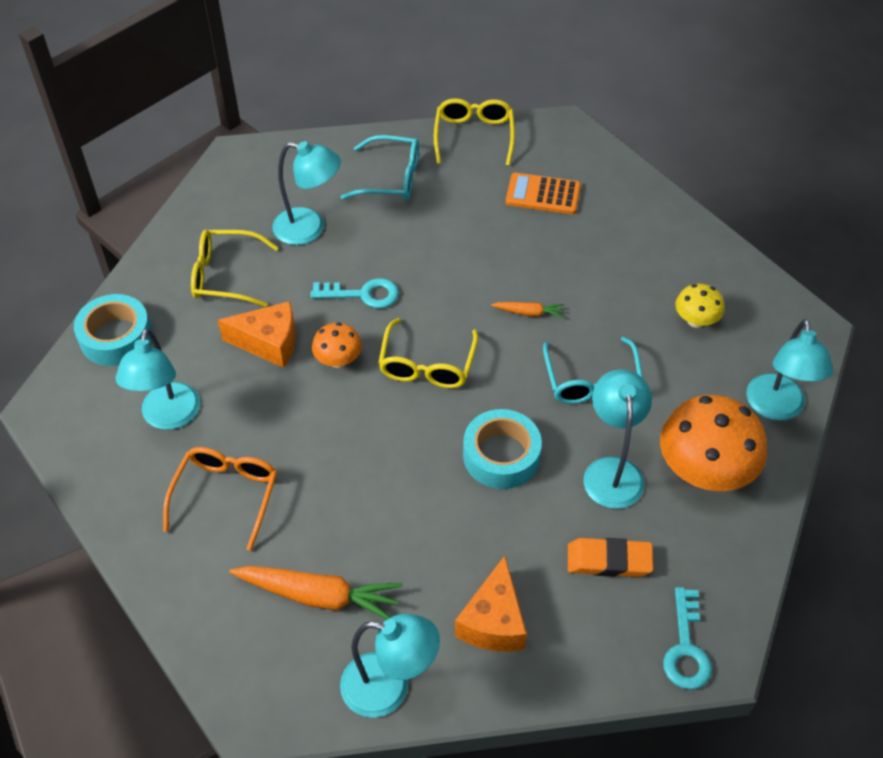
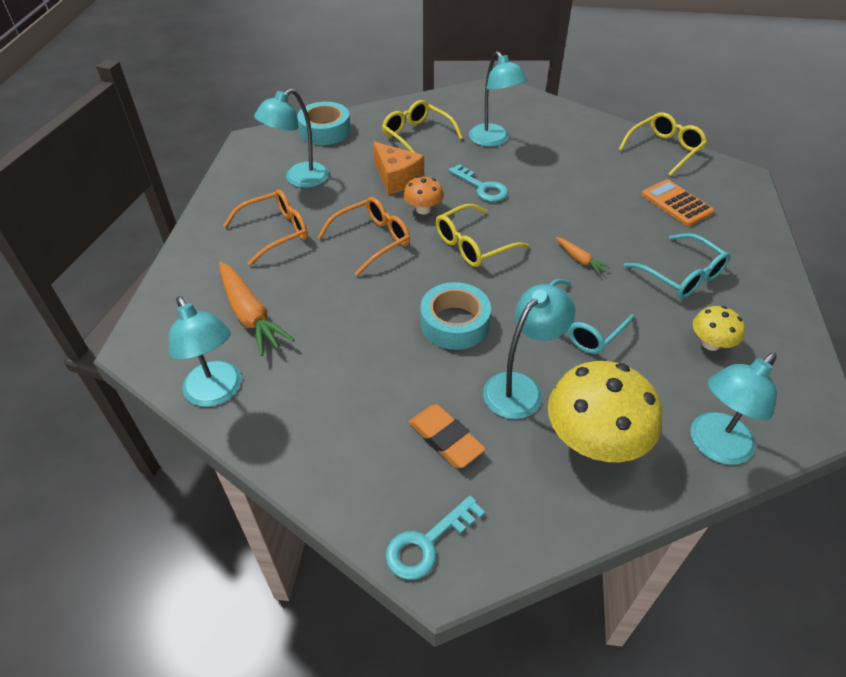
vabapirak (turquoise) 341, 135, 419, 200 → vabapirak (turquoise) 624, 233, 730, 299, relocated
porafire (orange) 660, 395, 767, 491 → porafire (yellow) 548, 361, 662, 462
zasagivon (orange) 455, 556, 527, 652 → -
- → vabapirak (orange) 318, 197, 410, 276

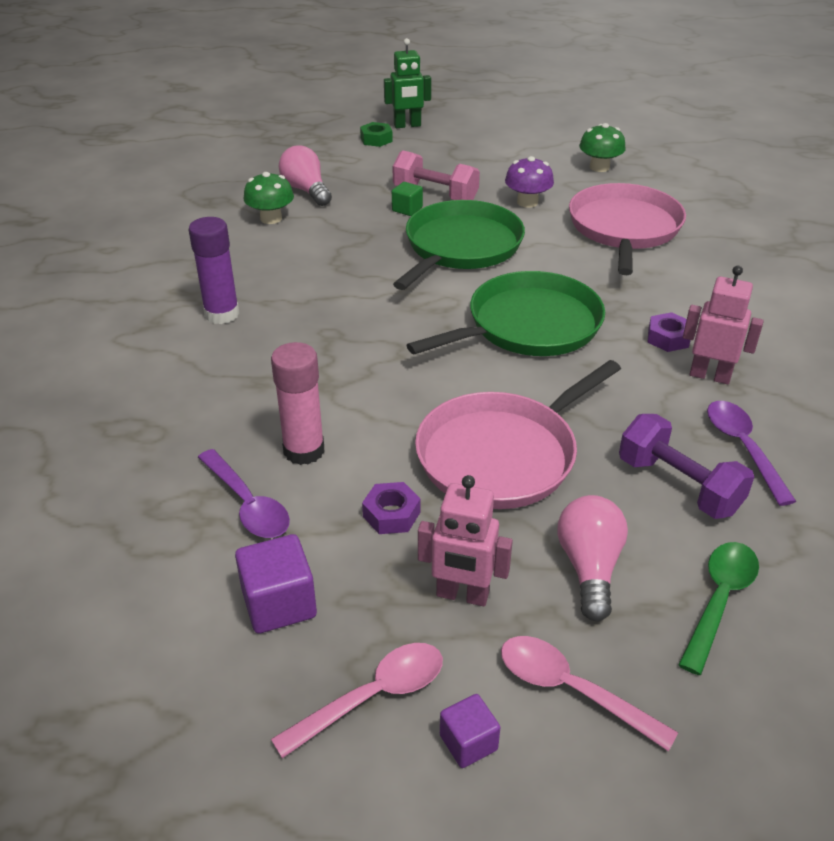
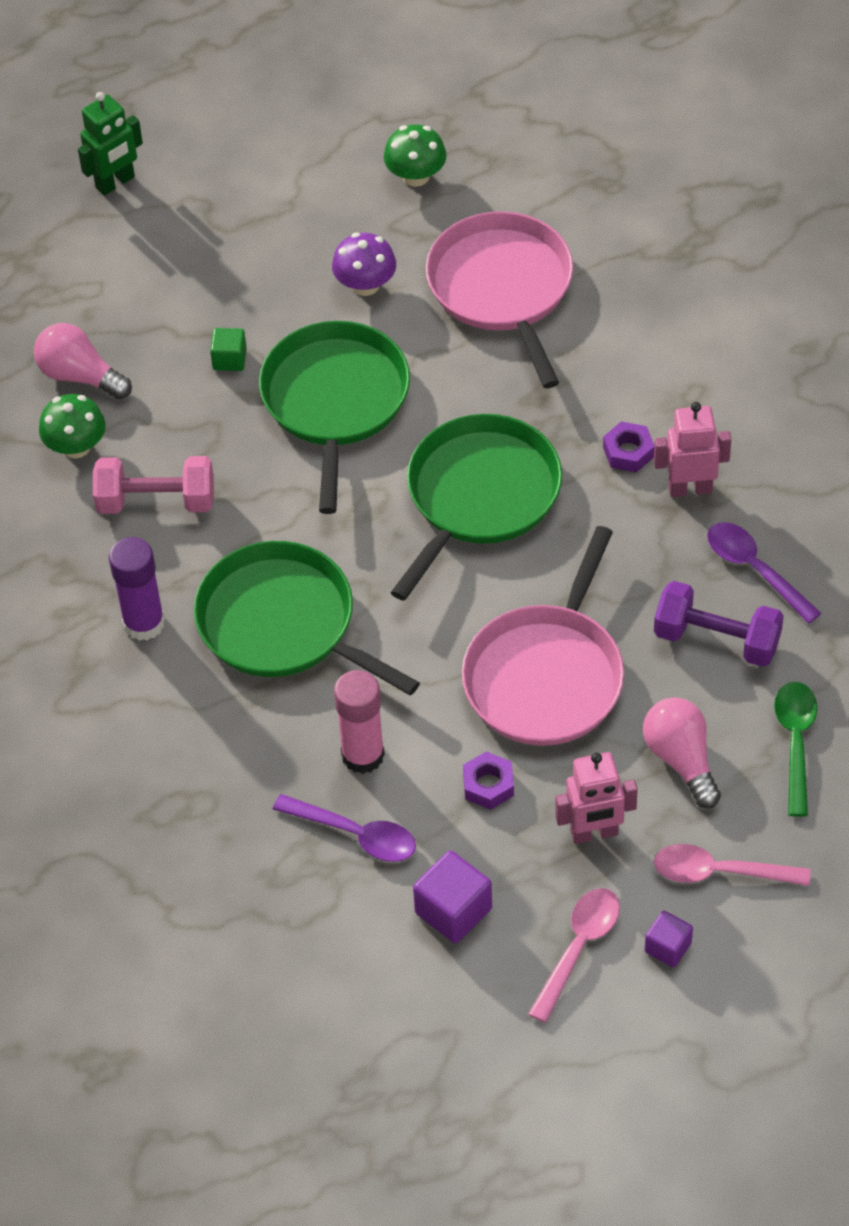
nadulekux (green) 360, 122, 393, 147 → -
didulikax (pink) 392, 150, 480, 200 → didulikax (pink) 93, 456, 214, 514, relocated
- → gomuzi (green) 194, 541, 420, 696

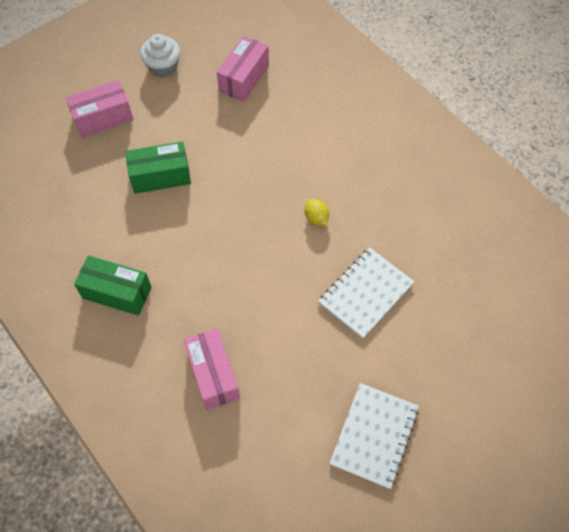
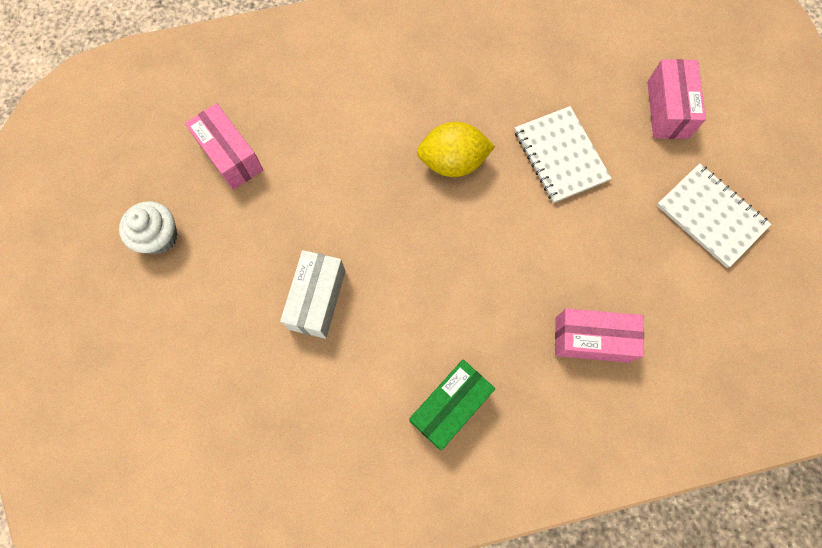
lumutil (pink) 65, 80, 133, 138 → lumutil (pink) 647, 59, 706, 139, relocated
lumutil (green) 125, 141, 191, 194 → lumutil (white) 280, 250, 346, 339
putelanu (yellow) 305, 199, 329, 226 → putelanu (yellow) 417, 122, 495, 177, x1.93

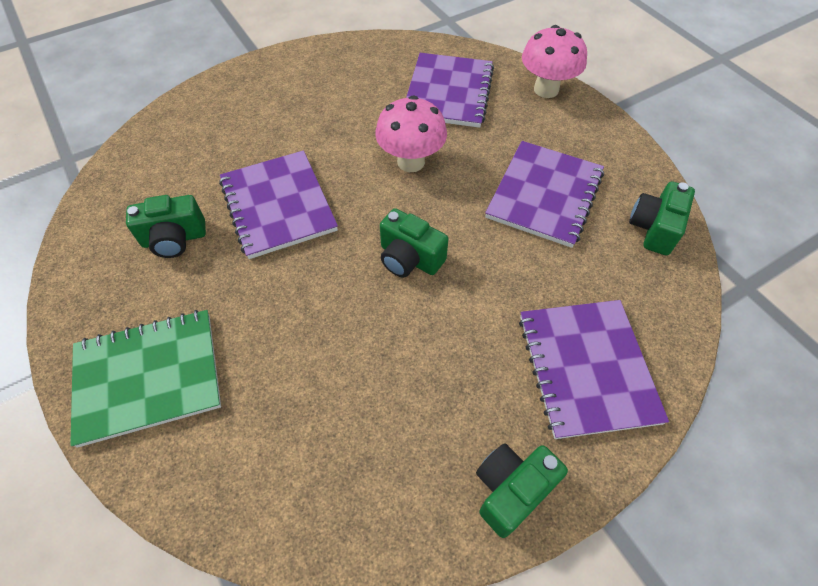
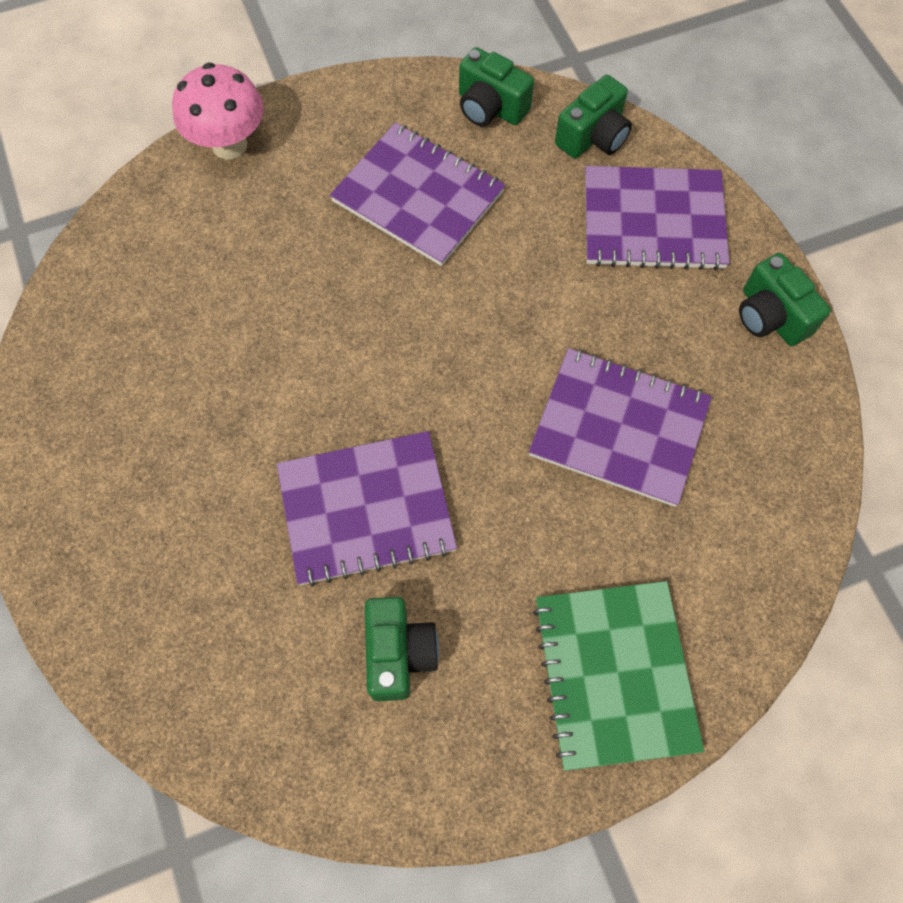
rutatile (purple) 406, 53, 494, 128 → rutatile (purple) 529, 348, 712, 507, relocated
porafire (pink) 375, 95, 447, 172 → -
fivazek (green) 380, 208, 449, 278 → fivazek (green) 555, 75, 632, 158, relocated

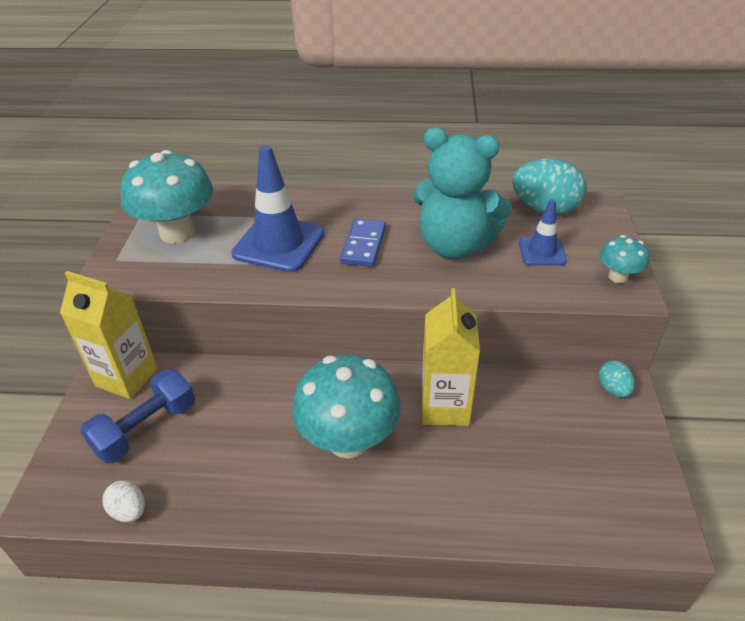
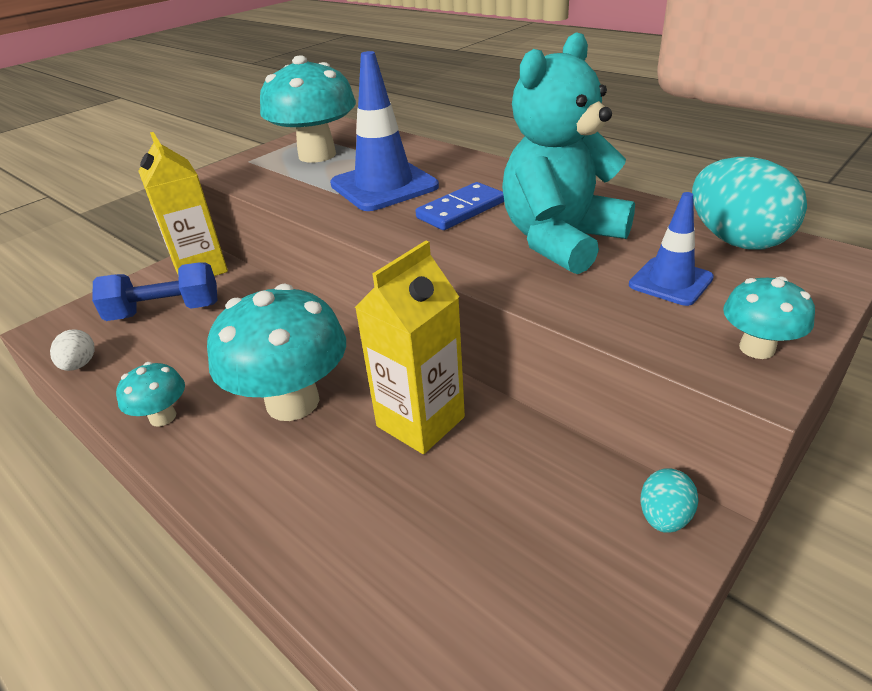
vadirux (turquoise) 413, 128, 512, 259 → vadirux (turquoise) 502, 32, 635, 274, 75 degrees clockwise
- → porafire (turquoise) 116, 362, 185, 427

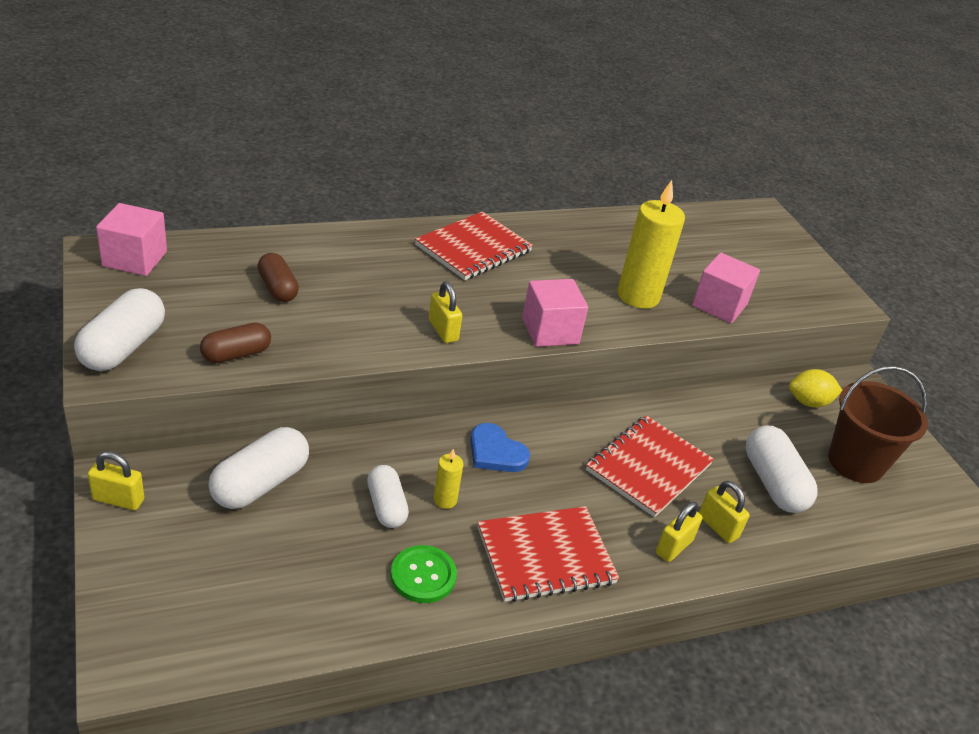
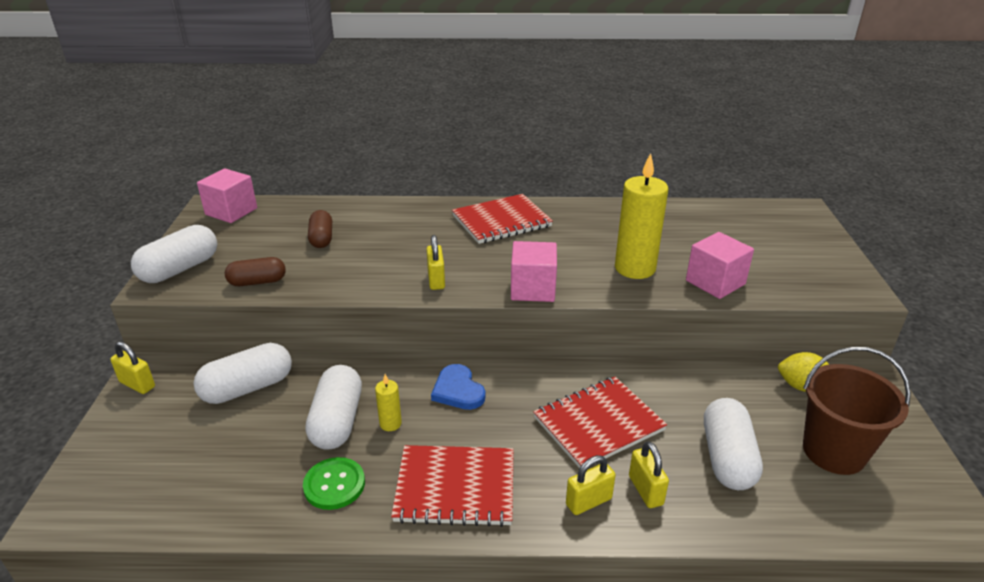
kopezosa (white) 367, 465, 409, 528 → kopezosa (white) 305, 365, 362, 450, x1.53

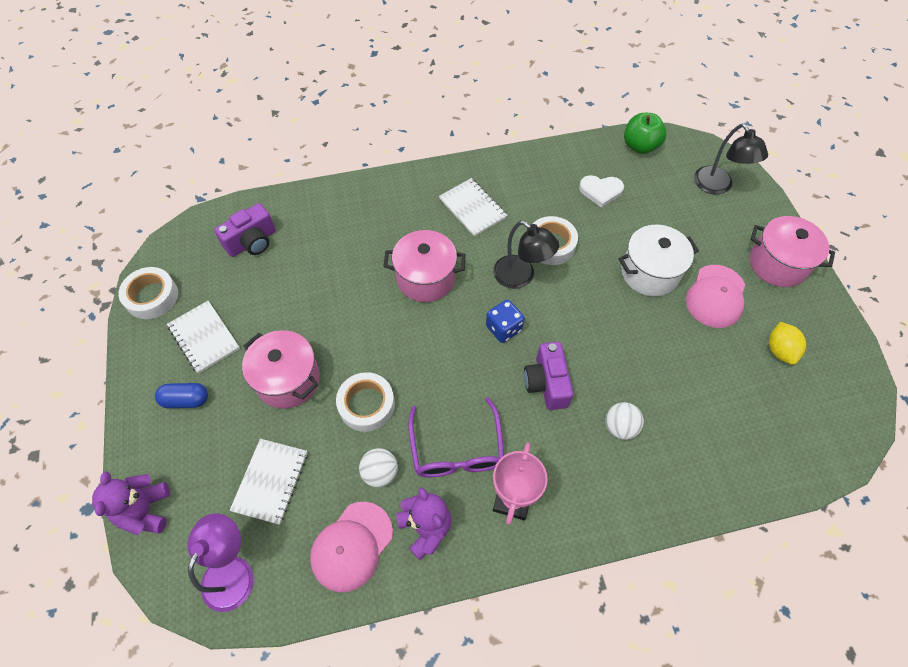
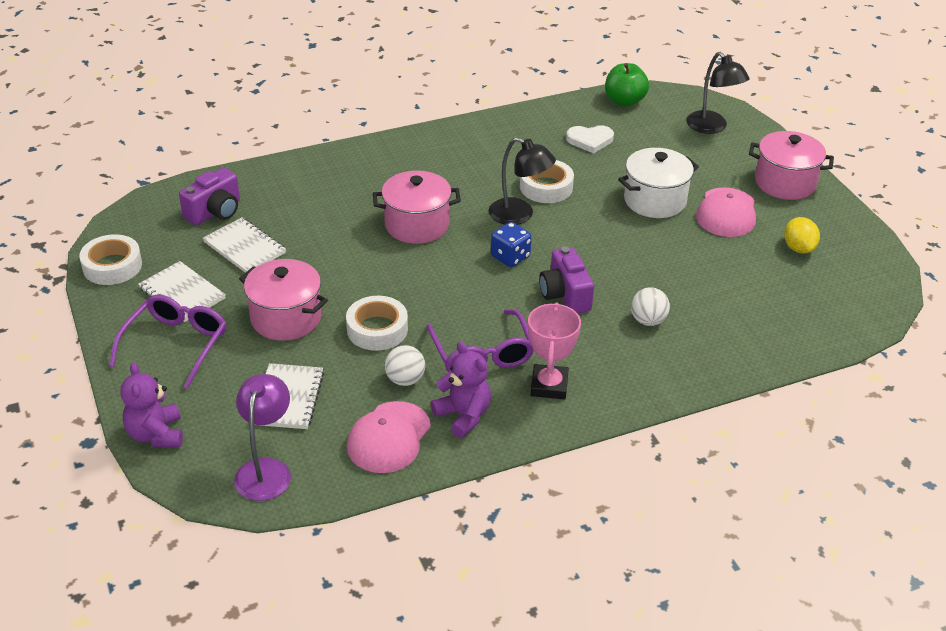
rutatile (white) 439, 178, 507, 237 → rutatile (white) 203, 217, 286, 273, relocated
kopezosa (blue) 155, 383, 208, 408 → vabapirak (purple) 109, 294, 227, 389

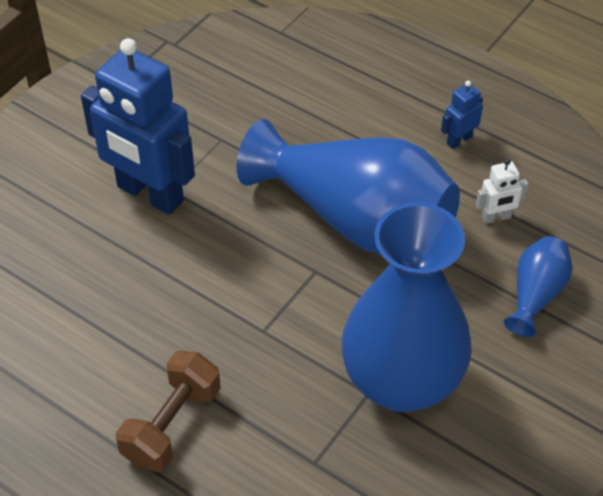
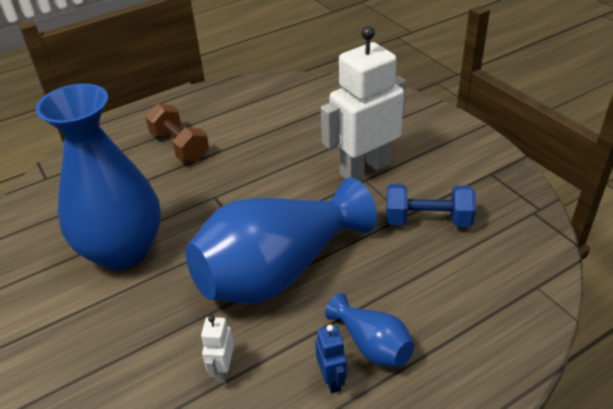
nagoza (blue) 81, 38, 195, 215 → nagoza (white) 321, 26, 406, 180
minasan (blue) 504, 236, 572, 337 → minasan (blue) 325, 293, 414, 367, relocated
- → didulikax (blue) 386, 184, 476, 227

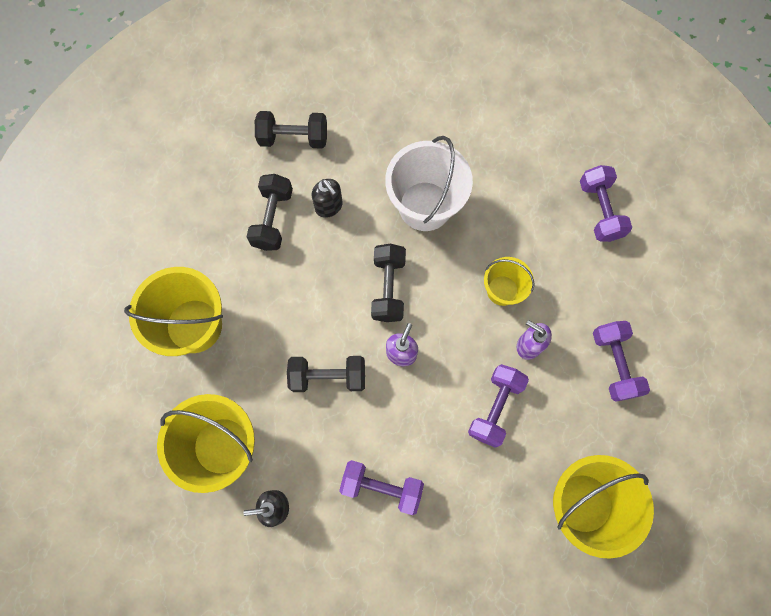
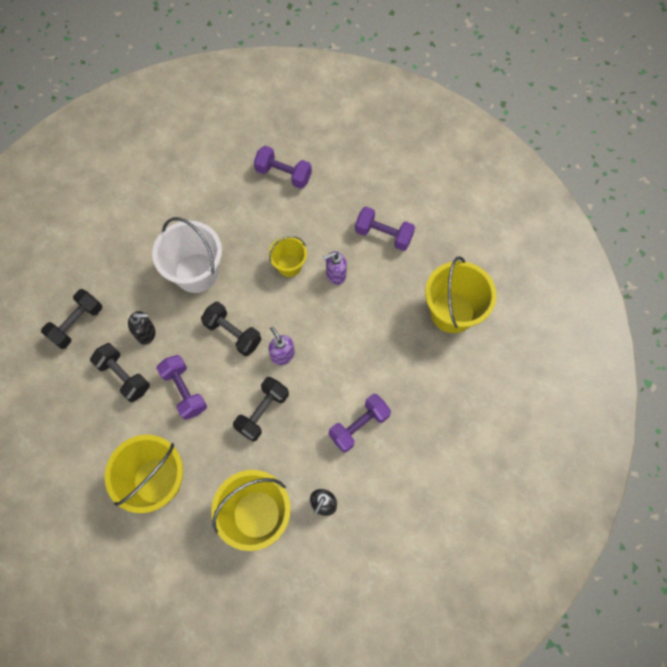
didulikax (purple) 468, 364, 529, 448 → didulikax (purple) 156, 355, 207, 420, relocated

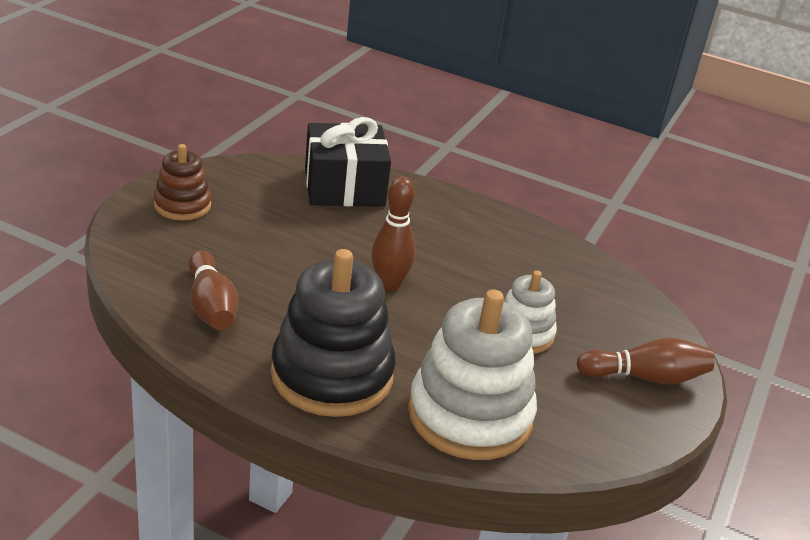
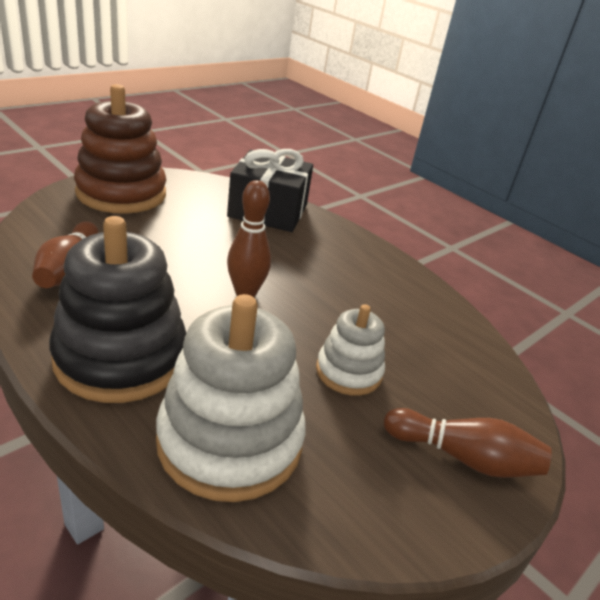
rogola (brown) 154, 144, 211, 221 → rogola (brown) 74, 84, 166, 214, x1.81

